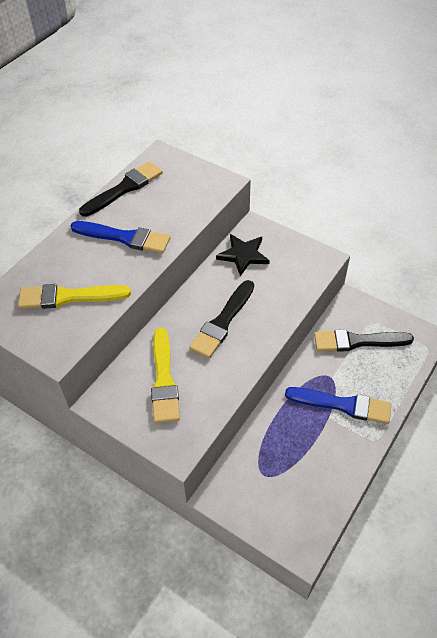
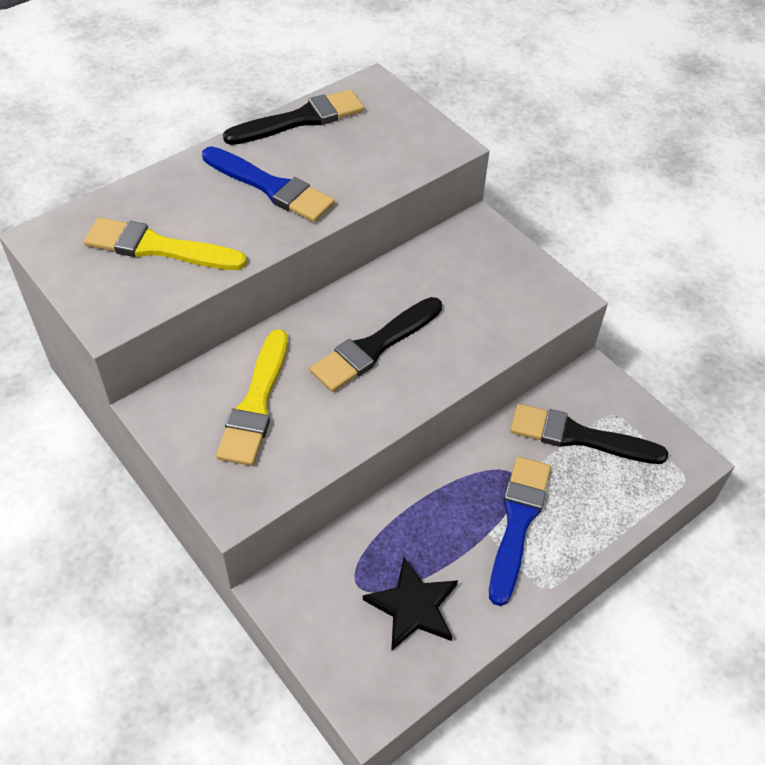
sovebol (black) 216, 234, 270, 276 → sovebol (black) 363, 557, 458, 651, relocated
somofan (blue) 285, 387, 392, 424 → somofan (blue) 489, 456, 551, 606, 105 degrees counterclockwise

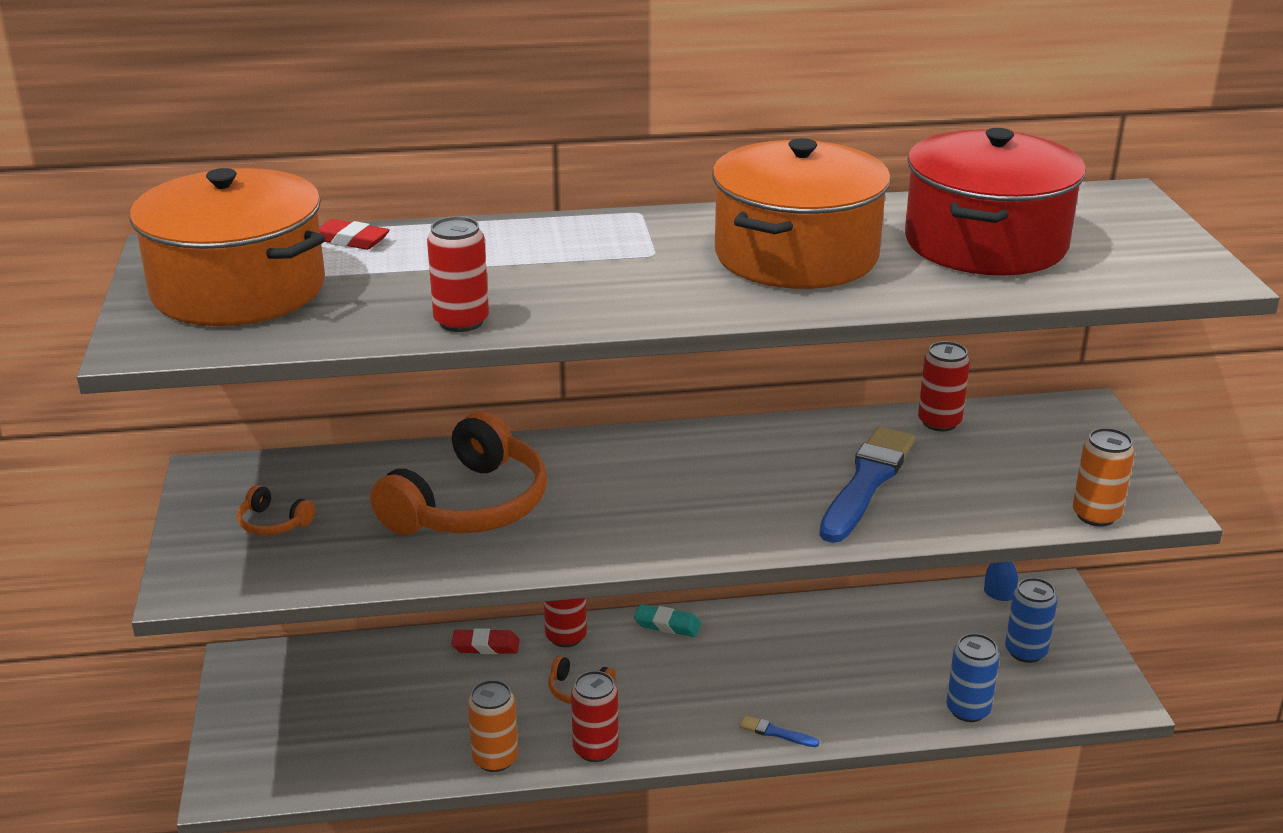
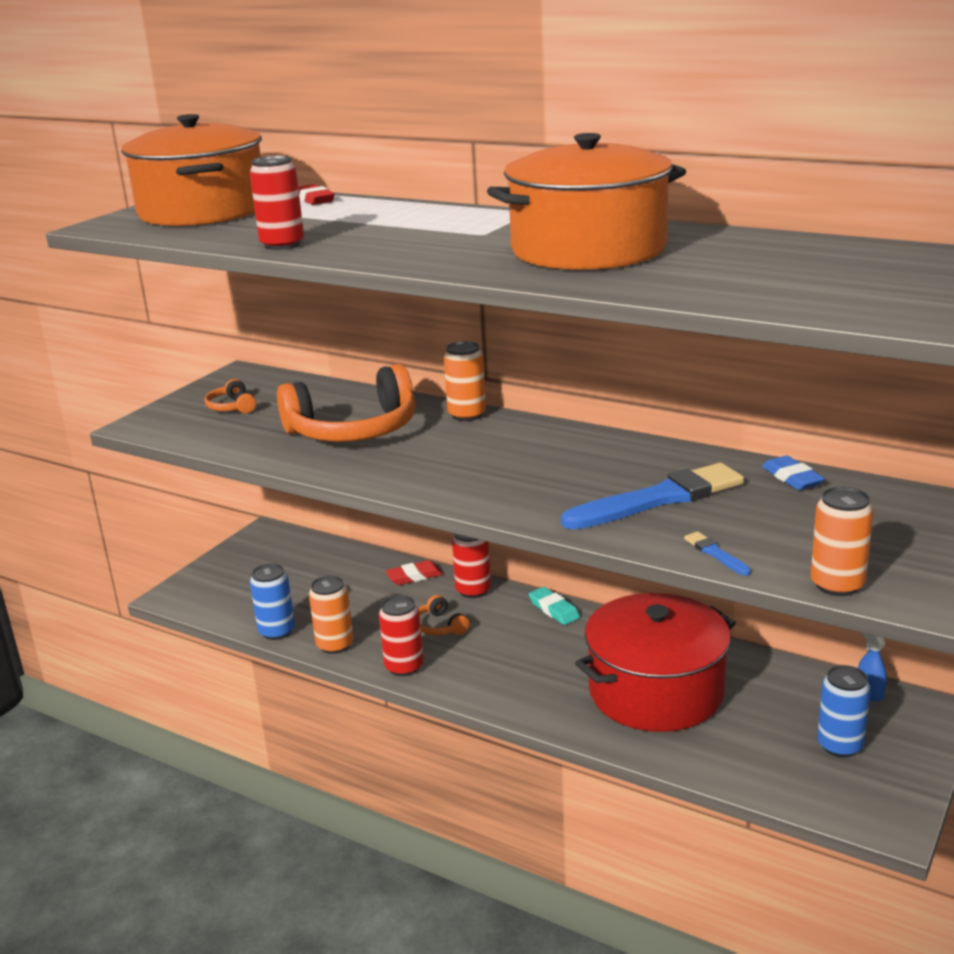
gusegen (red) 905, 128, 1086, 276 → gusegen (red) 575, 593, 736, 732, relocated
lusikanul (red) 918, 341, 970, 431 → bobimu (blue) 762, 456, 825, 490
bobimu (red) 451, 628, 520, 654 → bobimu (red) 386, 560, 443, 585, 60 degrees counterclockwise
lusikanul (blue) 946, 633, 1000, 722 → lusikanul (blue) 250, 563, 295, 640, relocated
somofan (blue) 740, 716, 820, 747 → somofan (blue) 684, 531, 751, 575, relocated
- → lusikanul (orange) 444, 341, 486, 421

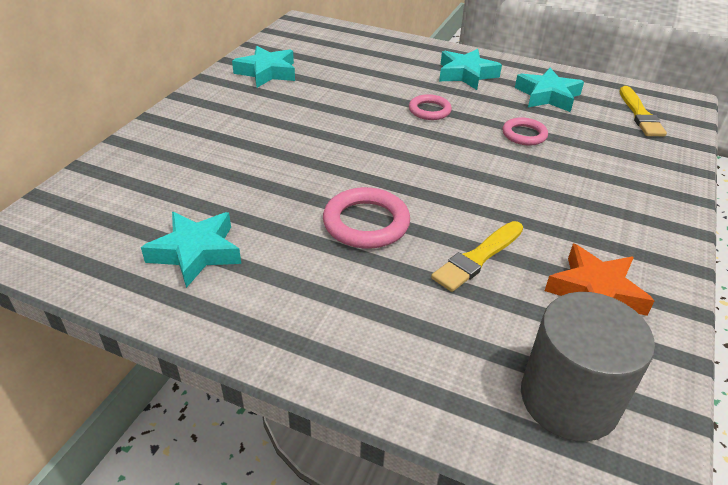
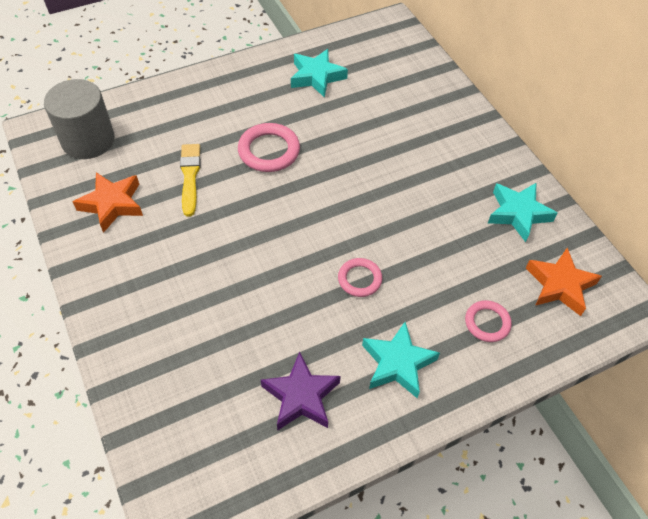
sovebol (turquoise) 515, 68, 584, 112 → sovebol (purple) 261, 351, 341, 431
somofan (yellow) 620, 86, 667, 136 → -
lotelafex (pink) 502, 117, 548, 146 → lotelafex (pink) 465, 300, 512, 342, relocated
- → sovebol (orange) 526, 248, 602, 316

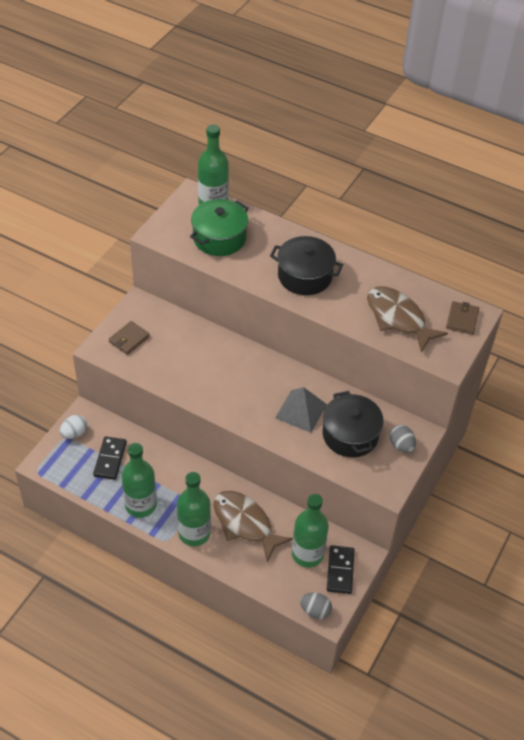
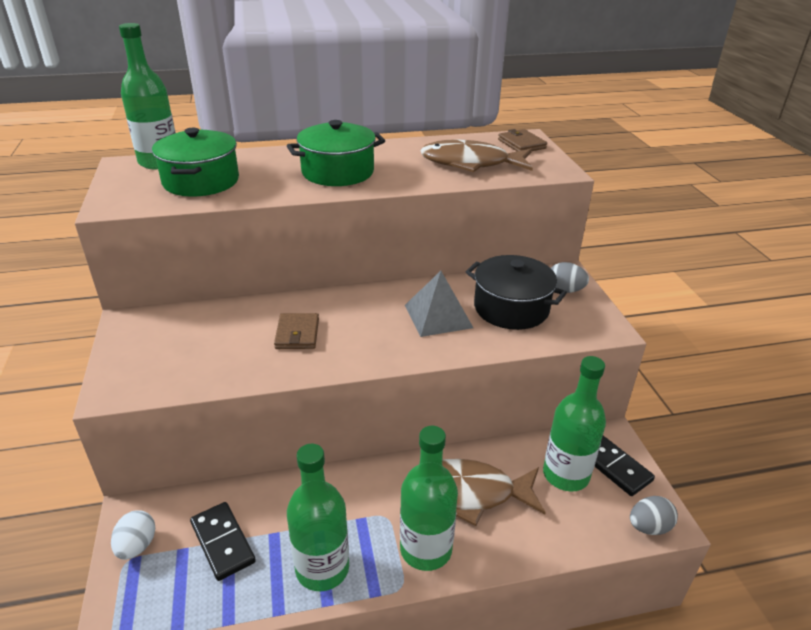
gusegen (black) 270, 236, 343, 295 → gusegen (green) 287, 120, 385, 186
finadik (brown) 109, 321, 150, 355 → finadik (brown) 274, 313, 319, 349, relocated

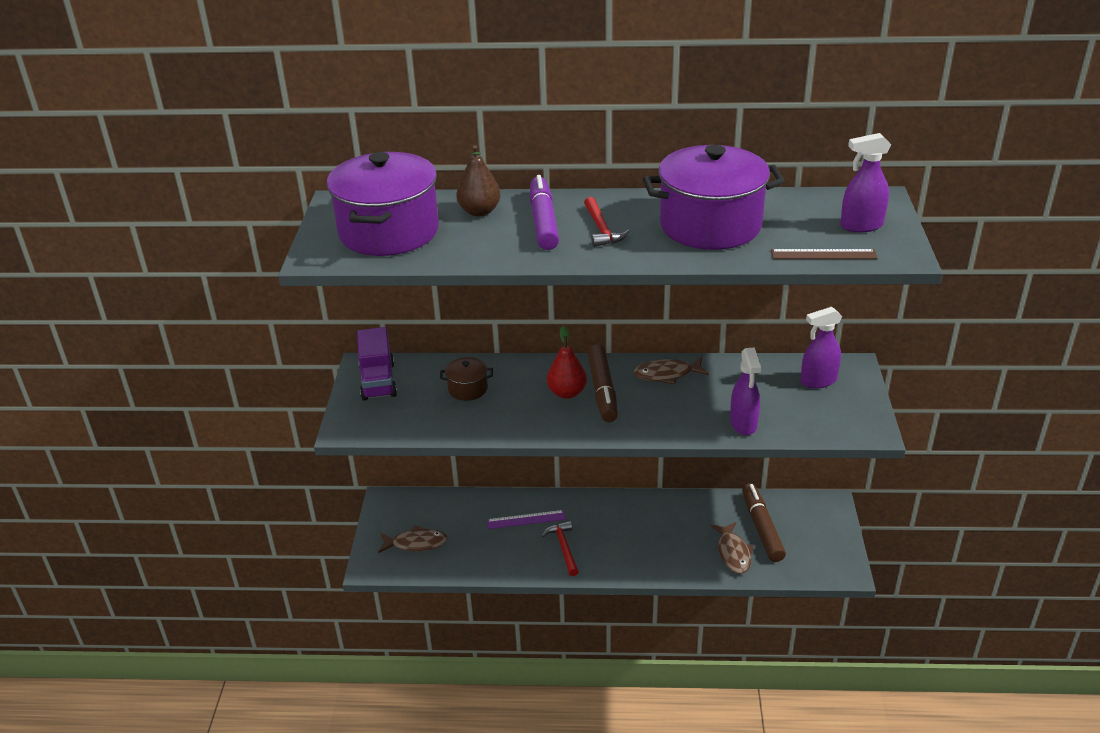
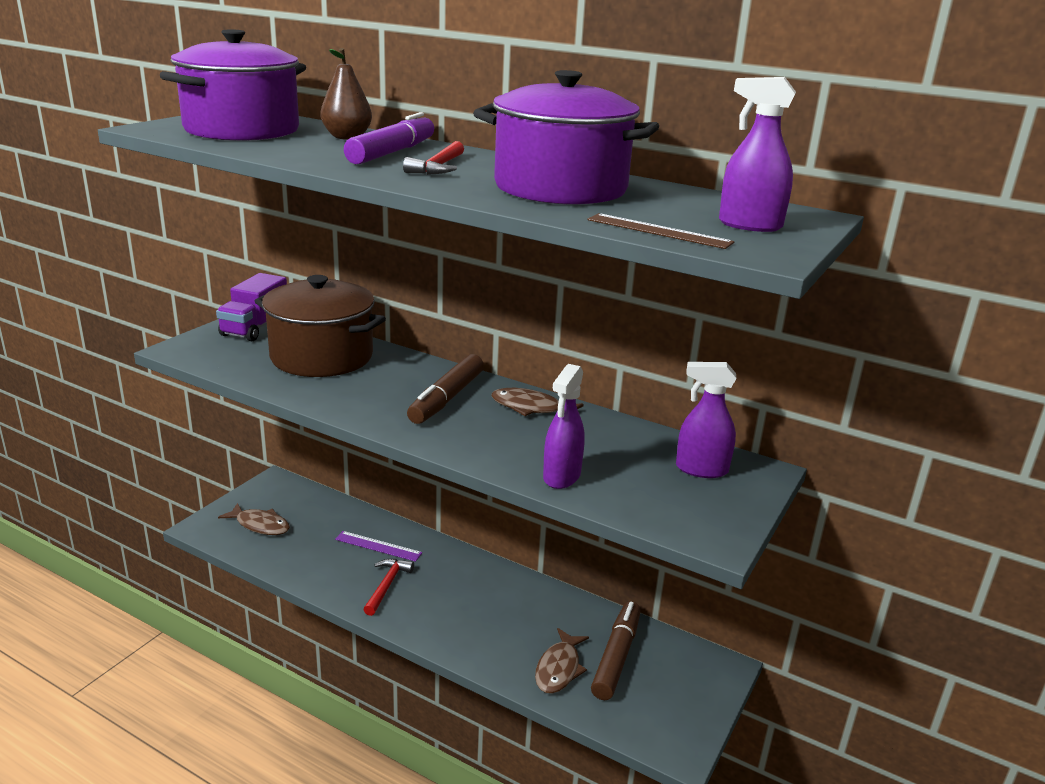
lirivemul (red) 547, 326, 587, 399 → -
gusegen (brown) 440, 357, 493, 401 → gusegen (brown) 255, 275, 386, 377, x2.24

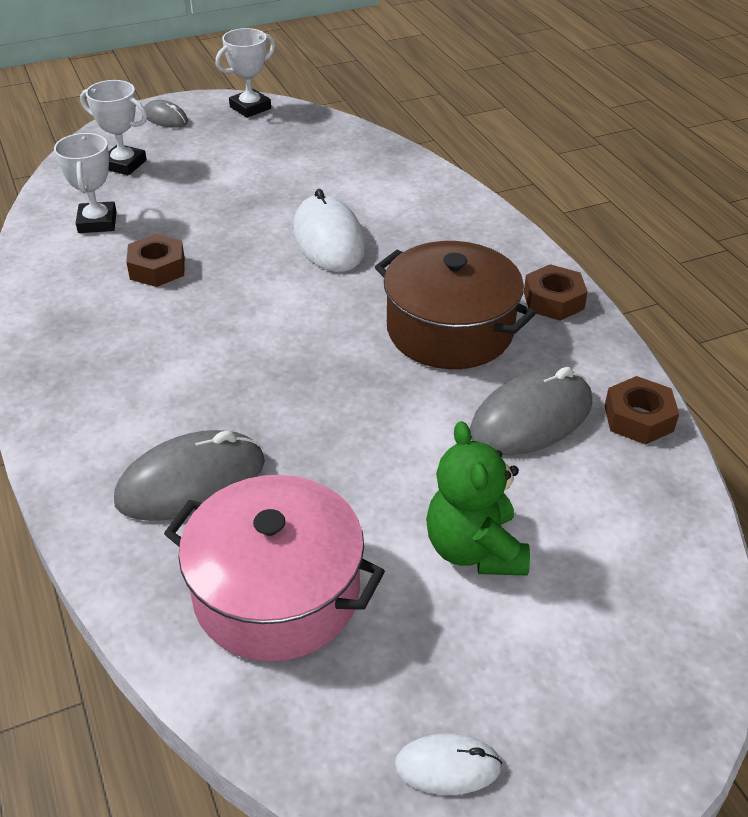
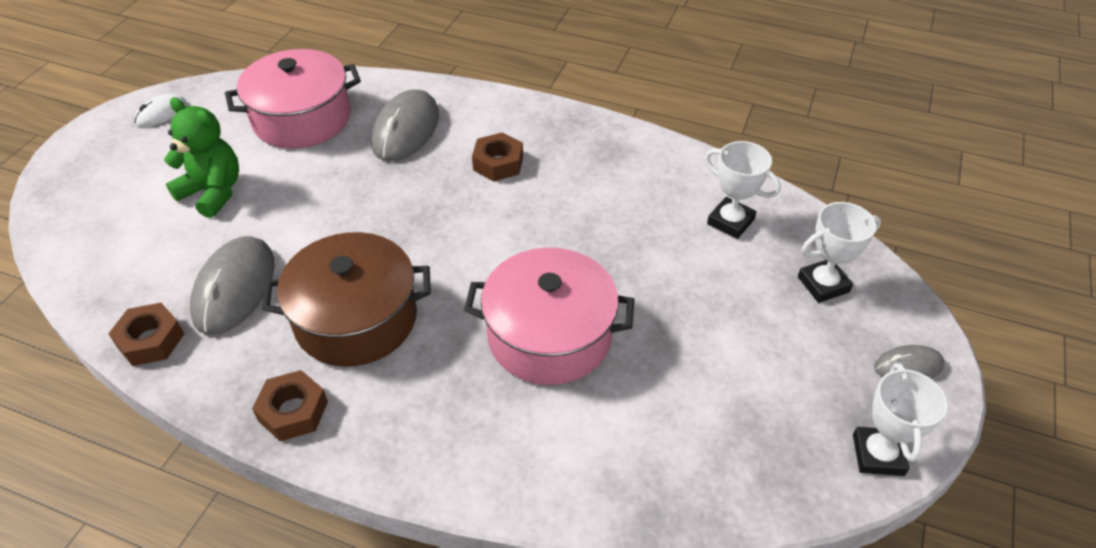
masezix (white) 293, 189, 365, 272 → gusegen (pink) 464, 248, 635, 385
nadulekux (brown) 126, 234, 185, 287 → nadulekux (brown) 472, 132, 523, 181, relocated

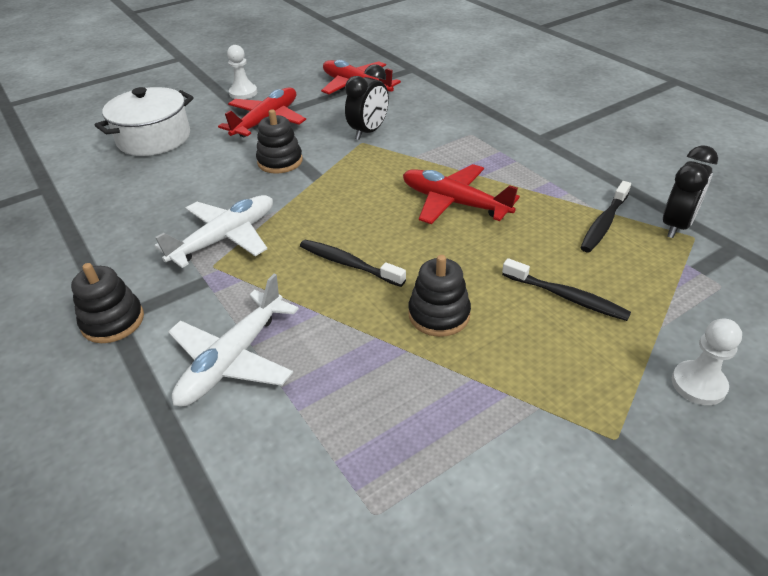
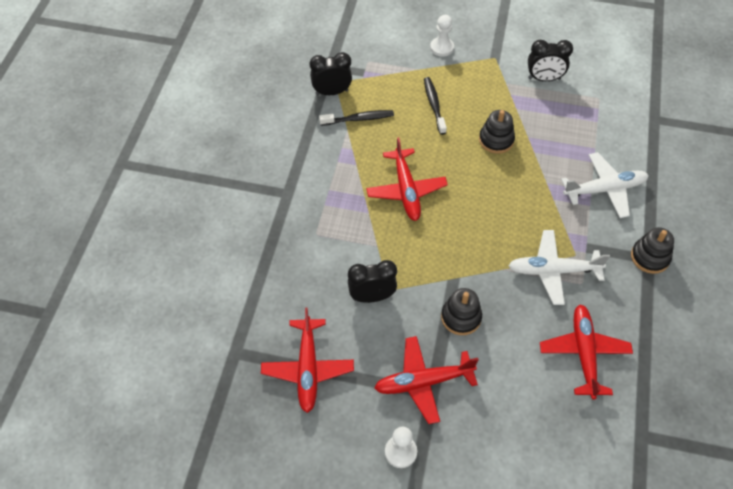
gusegen (white) 95, 87, 194, 156 → -
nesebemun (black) 300, 240, 406, 287 → -
- → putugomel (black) 528, 40, 573, 81
- → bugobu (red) 540, 304, 633, 400

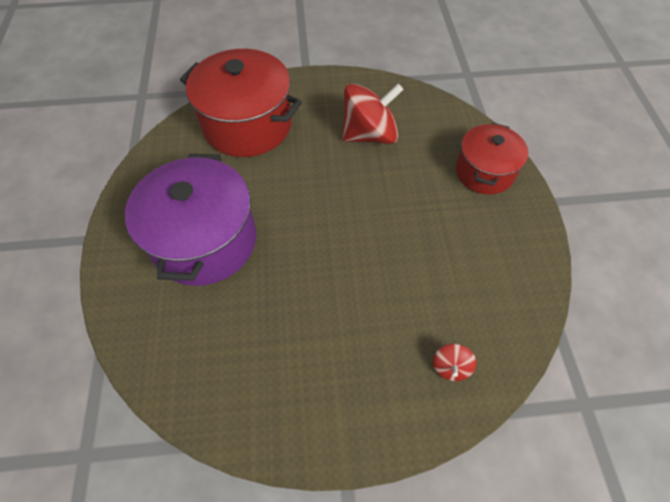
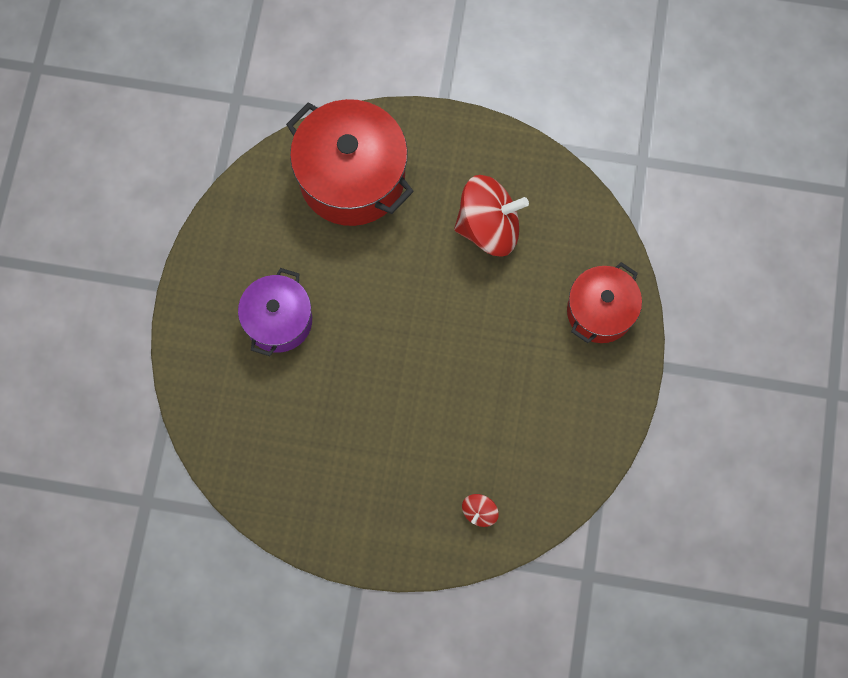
gusegen (purple) 125, 154, 256, 286 → gusegen (purple) 238, 268, 312, 356, x0.62

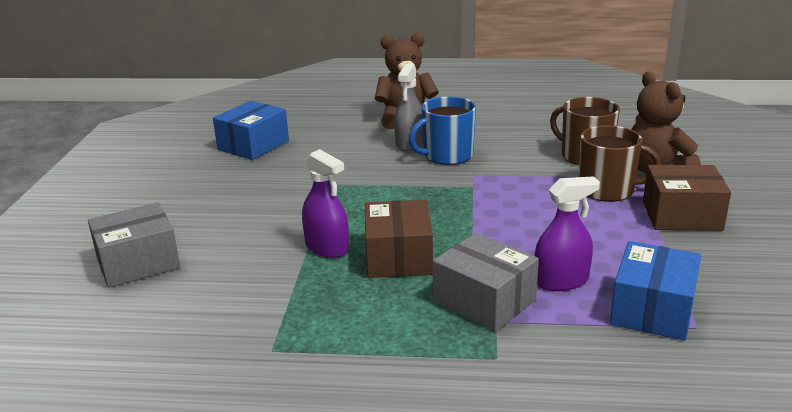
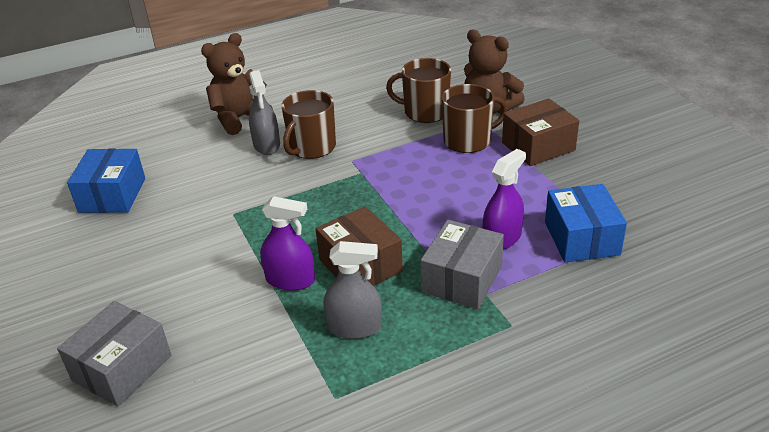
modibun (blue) 409, 96, 476, 165 → modibun (brown) 281, 90, 336, 159
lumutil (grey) 433, 233, 539, 332 → lumutil (grey) 421, 220, 504, 309, 75 degrees counterclockwise
- → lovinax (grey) 323, 241, 382, 339

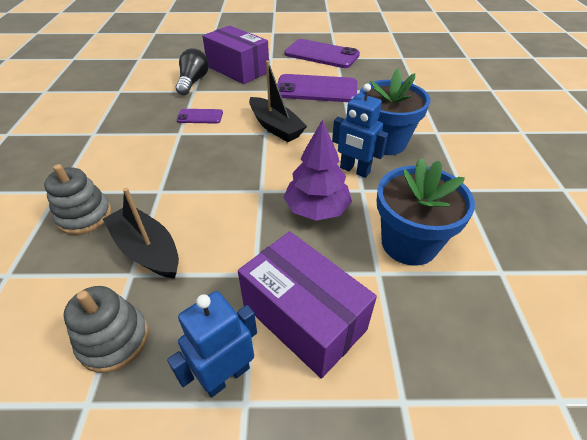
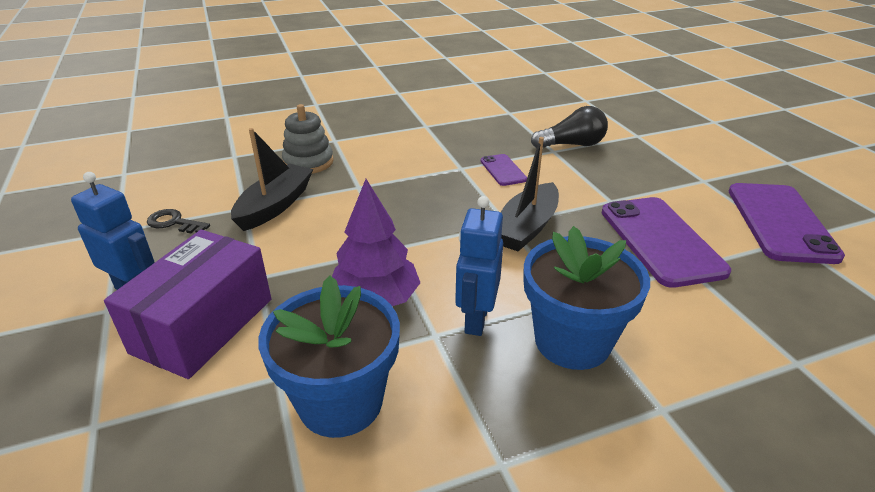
lumutil (purple) 202, 25, 269, 84 → -
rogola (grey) 63, 286, 148, 373 → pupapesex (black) 147, 209, 210, 233

